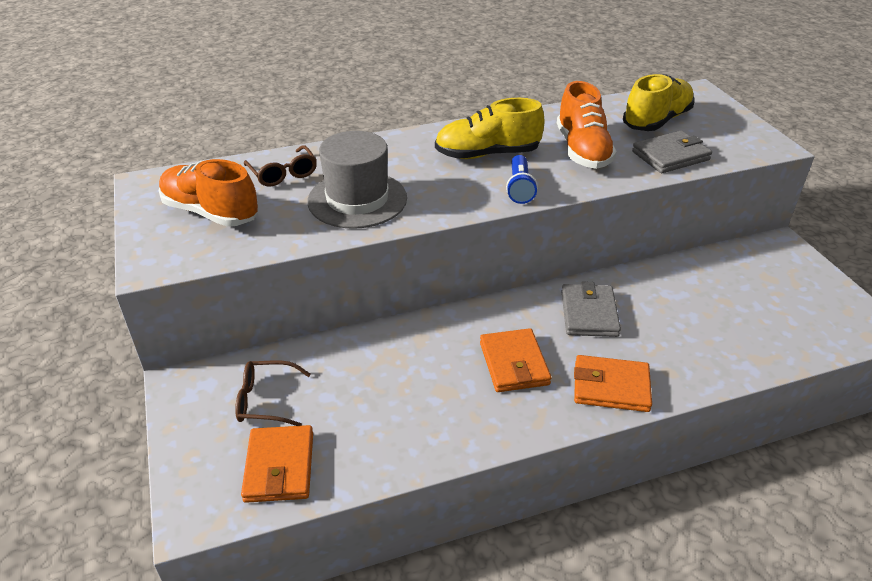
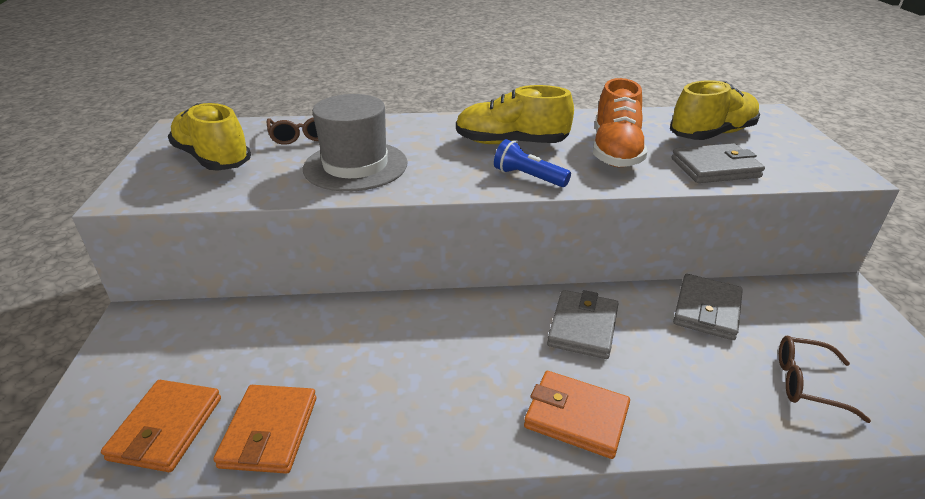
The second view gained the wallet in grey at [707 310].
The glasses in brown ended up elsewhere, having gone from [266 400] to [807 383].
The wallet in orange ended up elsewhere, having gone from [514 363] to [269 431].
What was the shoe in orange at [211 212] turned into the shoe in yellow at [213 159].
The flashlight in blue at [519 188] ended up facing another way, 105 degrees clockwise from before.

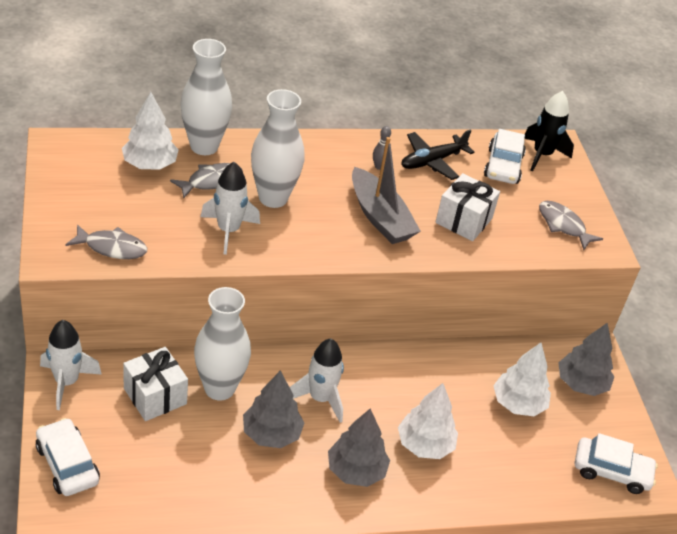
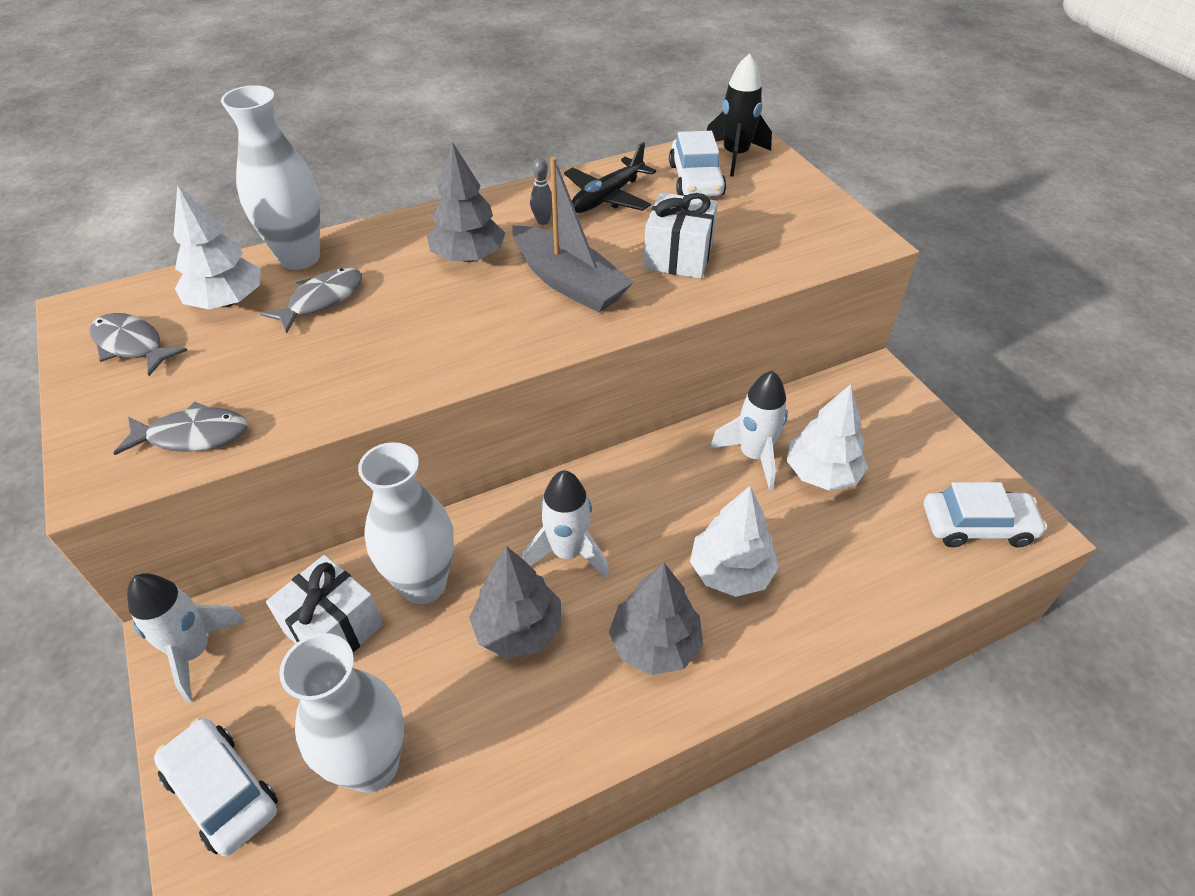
The rocket in white ended up elsewhere, having gone from [228 231] to [753 455].
The vase in white ended up elsewhere, having gone from [273 198] to [372 766].
The fish in grey ended up elsewhere, having gone from [563 225] to [132 345].
The tree in grey ended up elsewhere, having gone from [581 384] to [468 257].

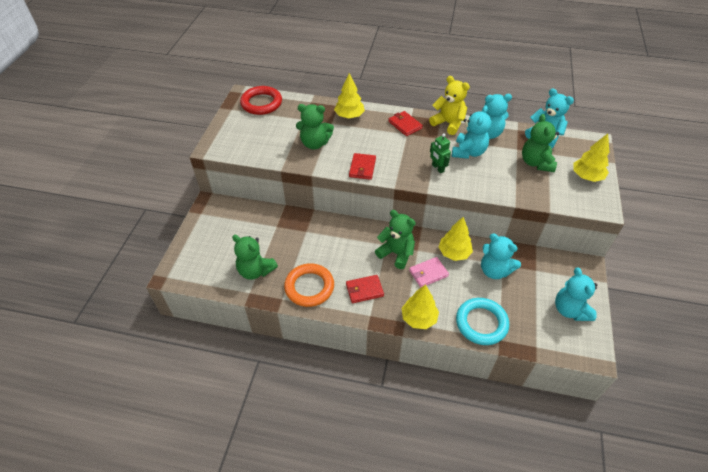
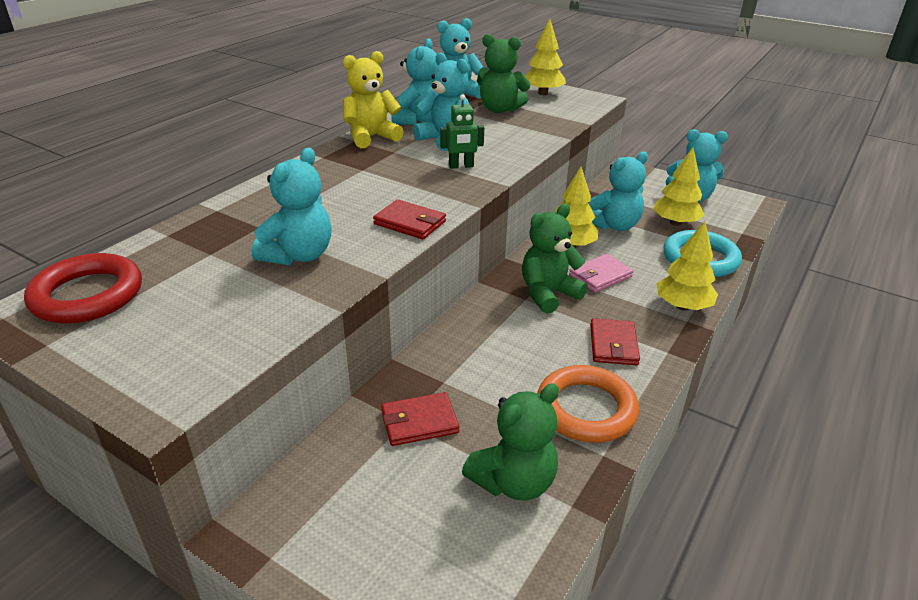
The tree in yellow ended up elsewhere, having gone from [349 116] to [675 223].
The wallet in red ended up elsewhere, having gone from [405 125] to [419 422].
What was the teddy bear in green at [315 143] turned into the teddy bear in turquoise at [298 255].
The wallet in pink at [428 273] ended up facing another way, 60 degrees clockwise from before.

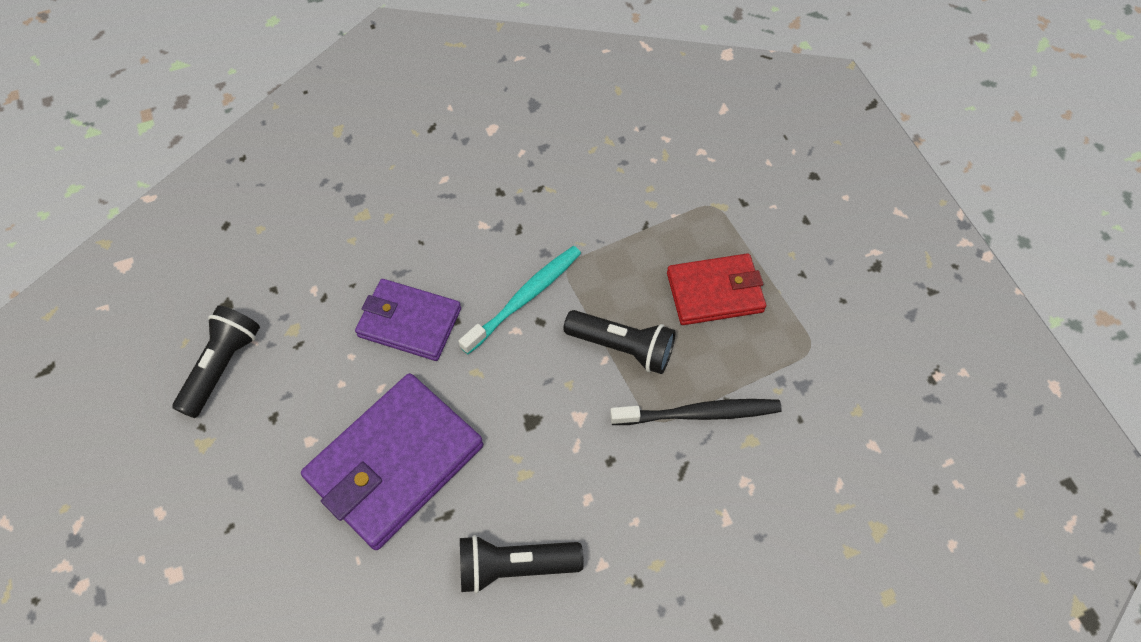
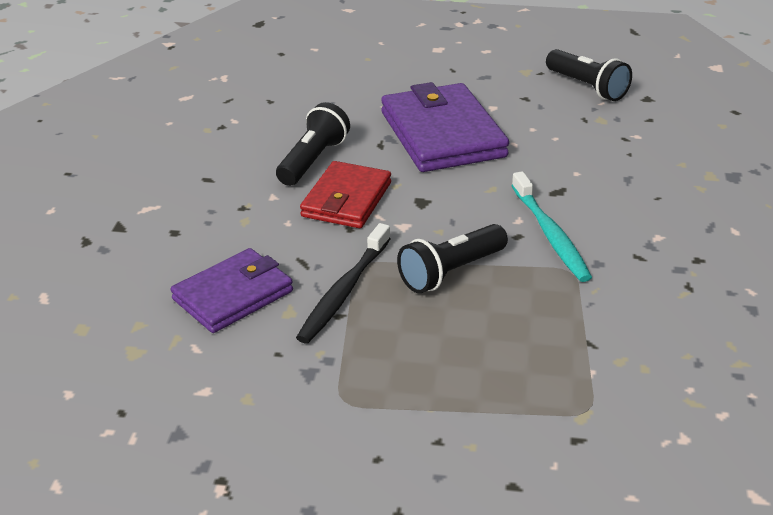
The wallet in purple ended up elsewhere, having gone from [409 322] to [233 295].
The wallet in red ended up elsewhere, having gone from [714 292] to [346 200].

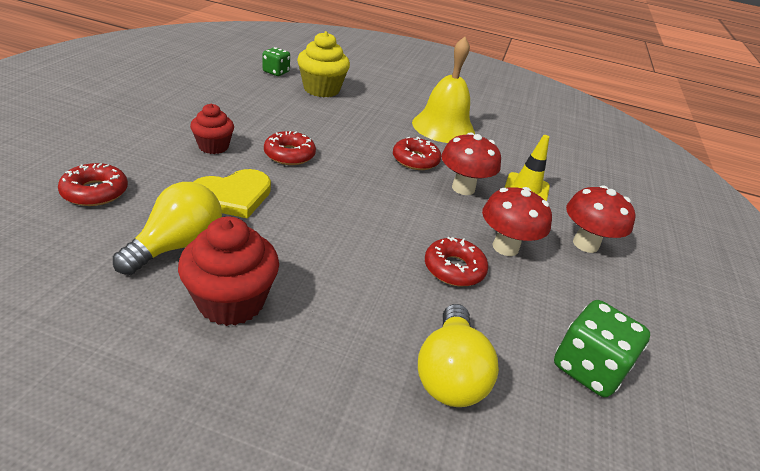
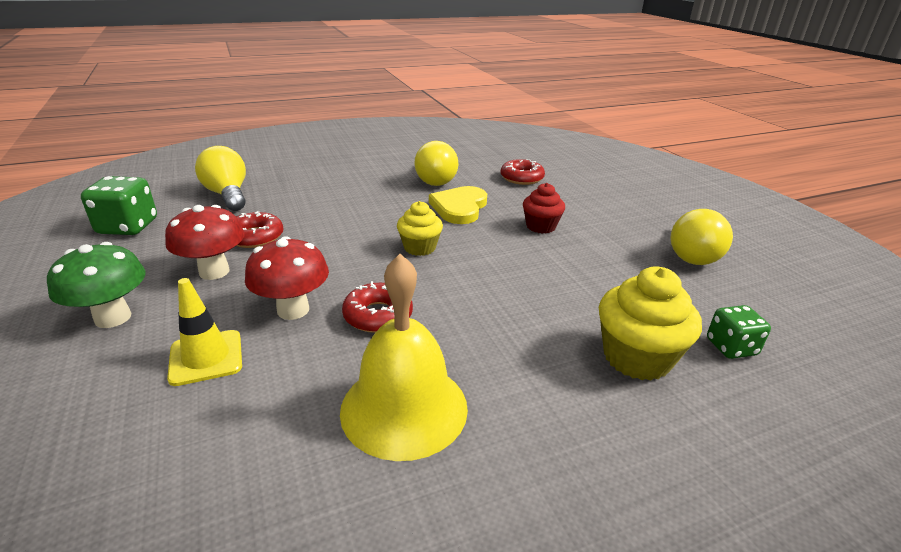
The second view lost the cupcake in red at [231 302].
The second view lost the donut in red at [289 155].
The second view gained the cupcake in yellow at [419 247].
The second view gained the light bulb in yellow at [691 254].
What was the mushroom in red at [585 244] turned into the mushroom in green at [113 318].

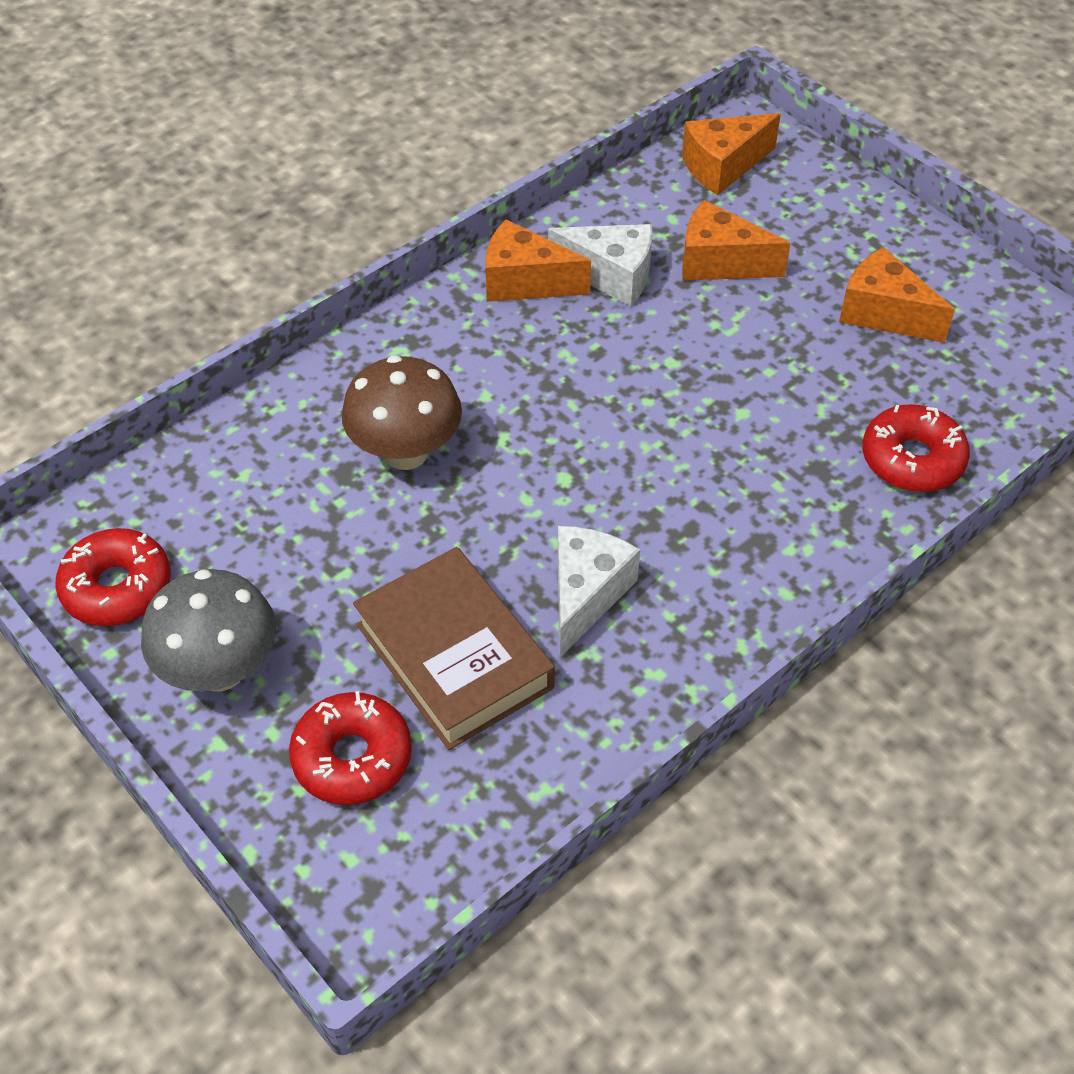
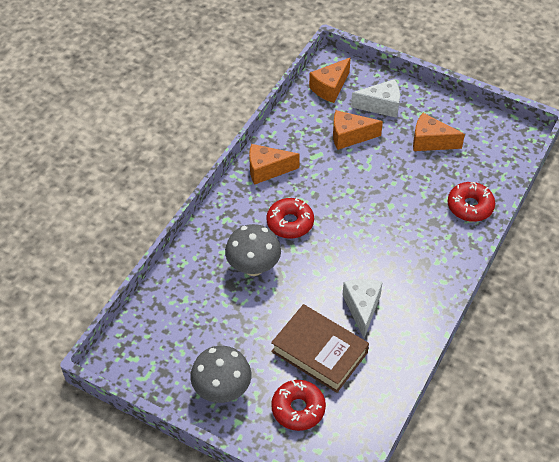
The donut in red ended up elsewhere, having gone from [117 587] to [290 223].
The cheese in white ended up elsewhere, having gone from [611 276] to [381 106].
What was the mushroom in brown at [406 453] turned into the mushroom in grey at [253 267].

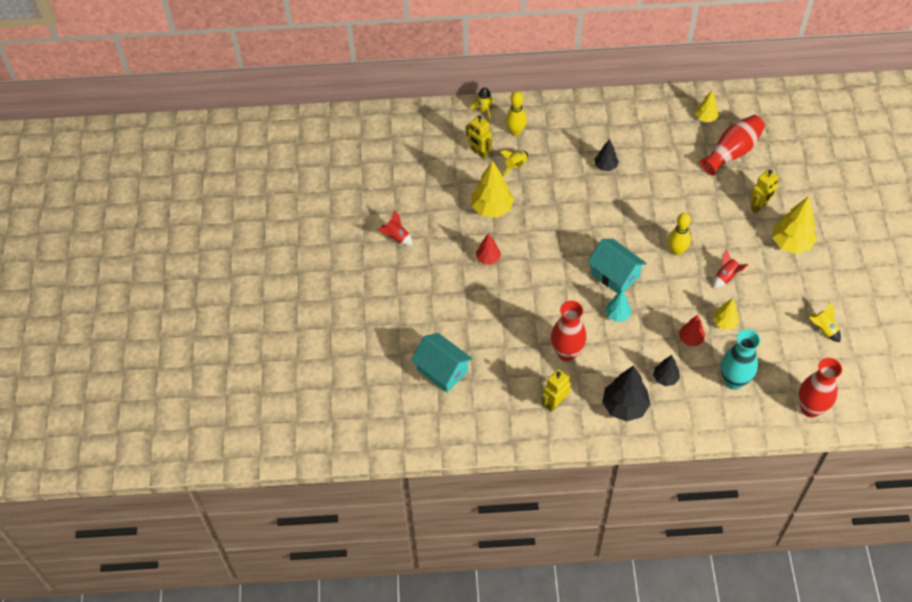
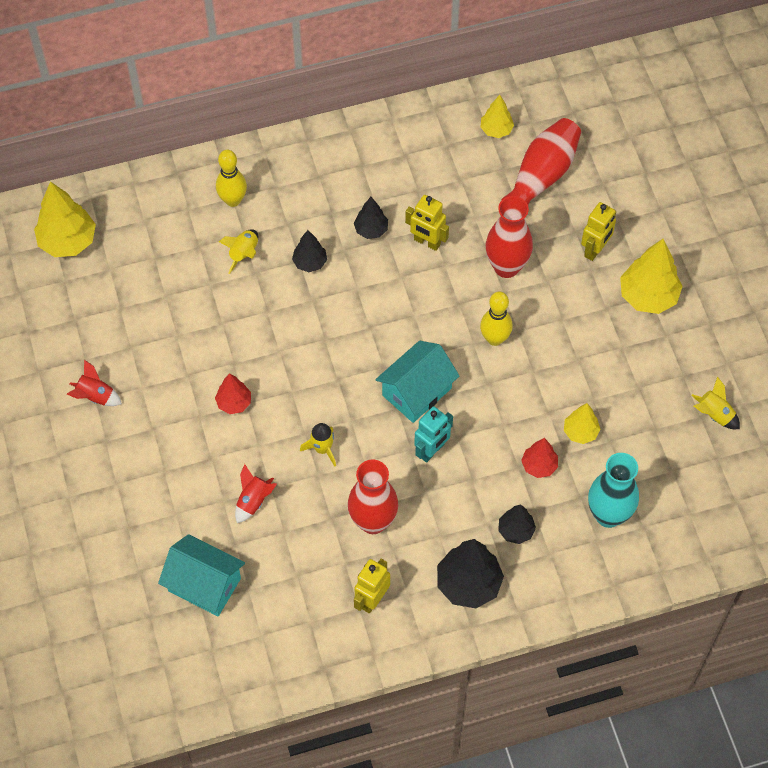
The second view gained the tree in black at [310 262].
The robot in yellow ended up elsewhere, having gone from [479 152] to [427 242].
The rocket in yellow ended up elsewhere, having gone from [484 110] to [322 448].
The tree in yellow ended up elsewhere, having gone from [492 208] to [68 241].
The rocket in red ended up elsewhere, having gone from [726 277] to [253 501].
The vase in red ended up elsewhere, having gone from [810 408] to [506 266].
Where the tree in turquoise stood at [617 315], the robot in turquoise came to stand at [432 450].
The house in turquoise at [615 275] ended up facing another way, 75 degrees counterclockwise from before.

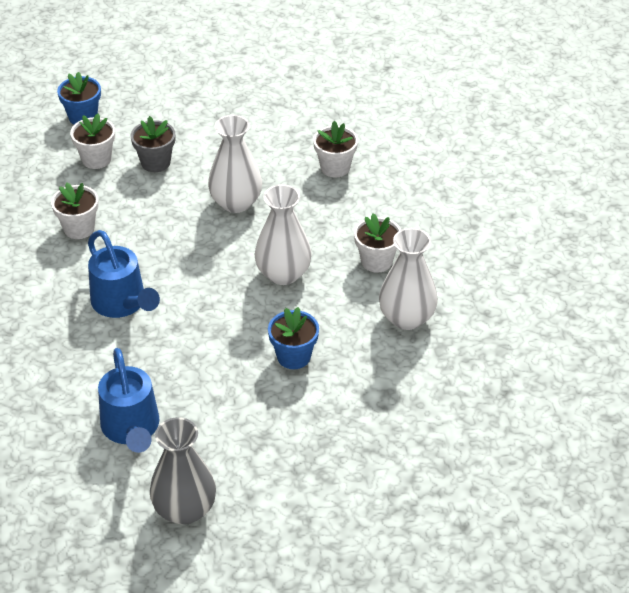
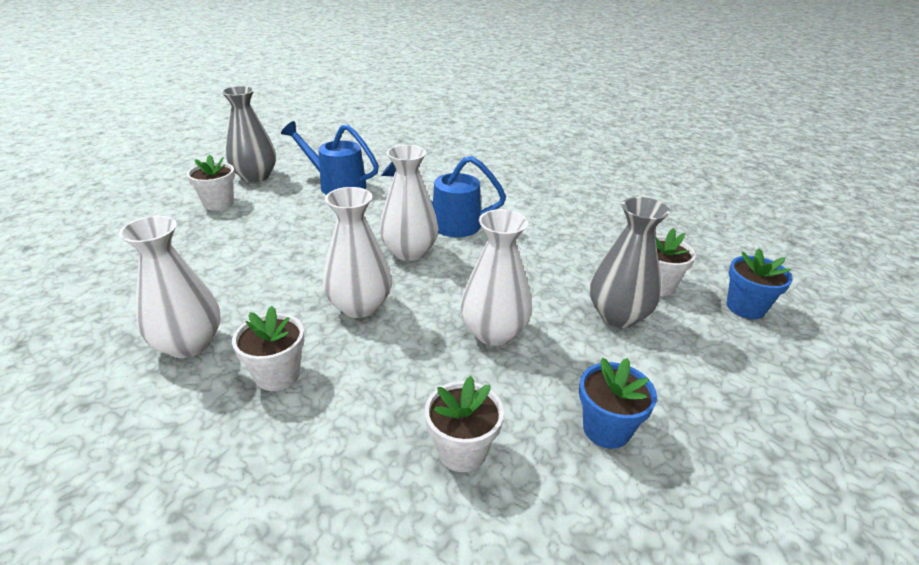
The second view gained the vase in white at [409 252].
The flower pot in white ended up elsewhere, having gone from [79 228] to [219 203].
The flower pot in blue ended up elsewhere, having gone from [293 356] to [606 429].
Where the flower pot in grey stood at [155 162], the vase in grey came to stand at [618 315].

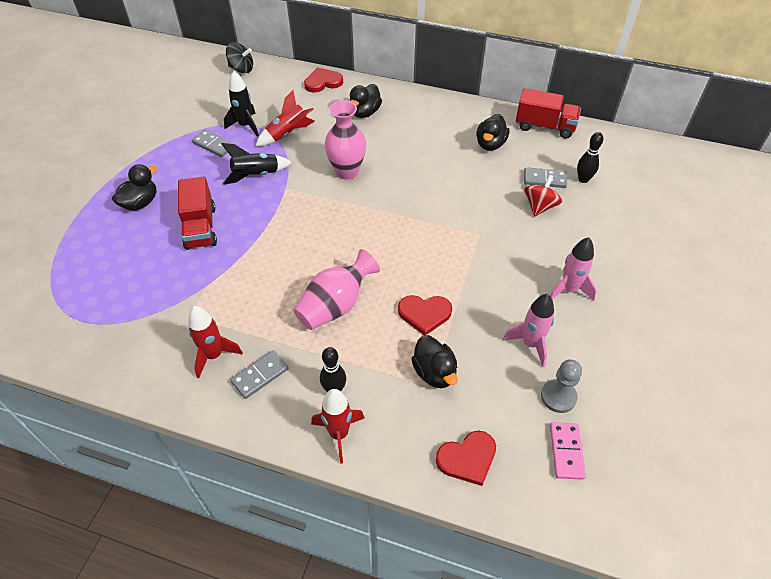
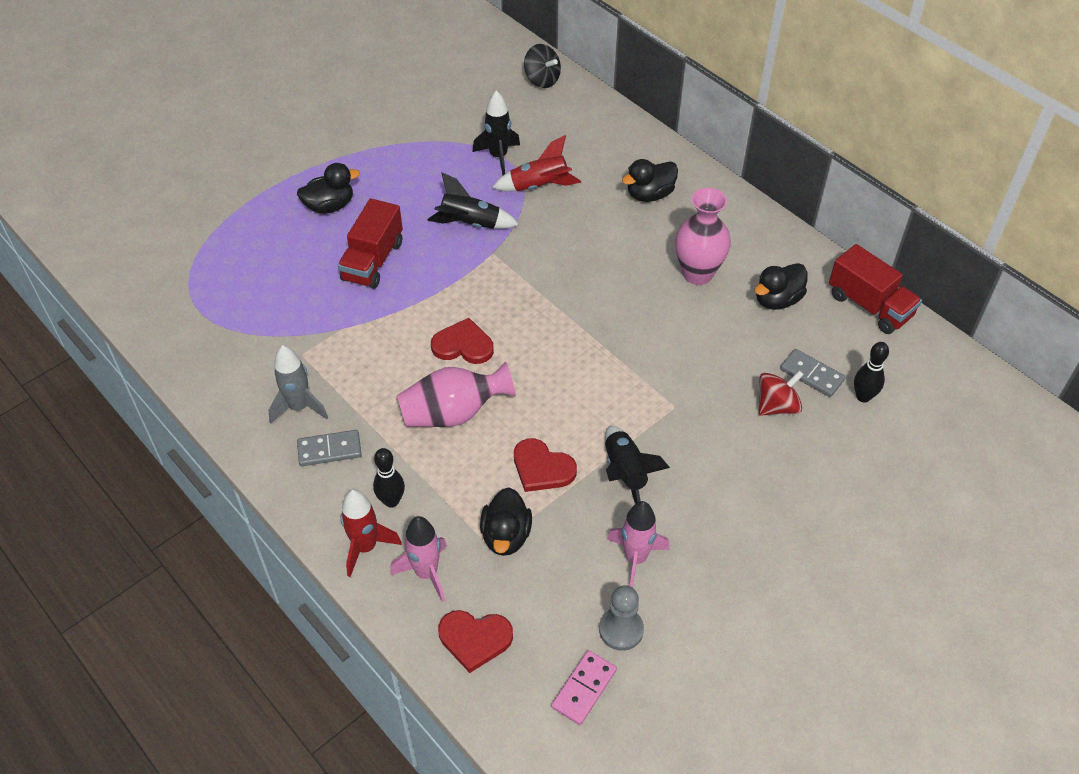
The second view lost the domino in grey at [213 145].
The second view gained the rocket in black at [625 473].
The heart in red ended up elsewhere, having gone from [323 82] to [463 345].
The vase in pink ended up elsewhere, having gone from [347 171] to [697 274].
The rocket in pink ended up elsewhere, having gone from [569 290] to [426 573].
What was the rocket in red at [214 355] turned into the rocket in grey at [299 407].

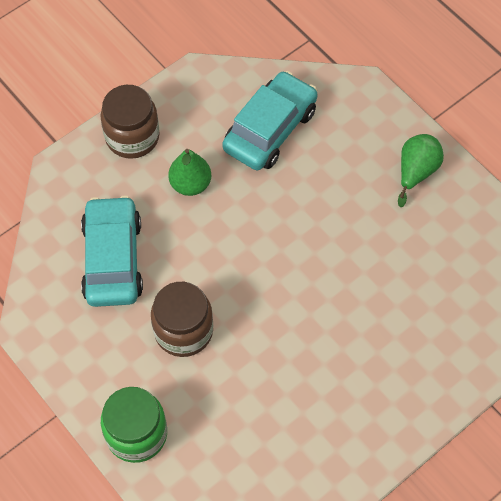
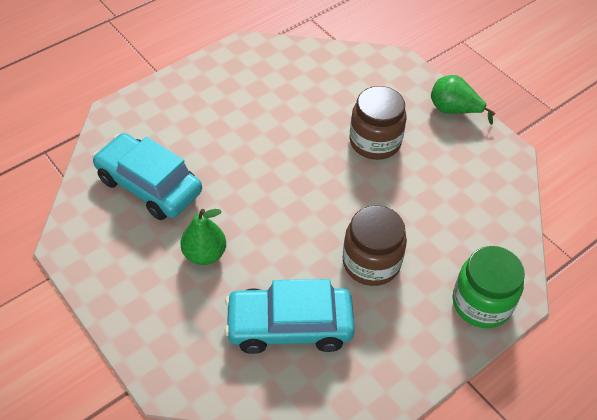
The jar in brown ended up elsewhere, having gone from [132 137] to [375 142].
The pear in green ended up elsewhere, having gone from [416 172] to [454 110].

